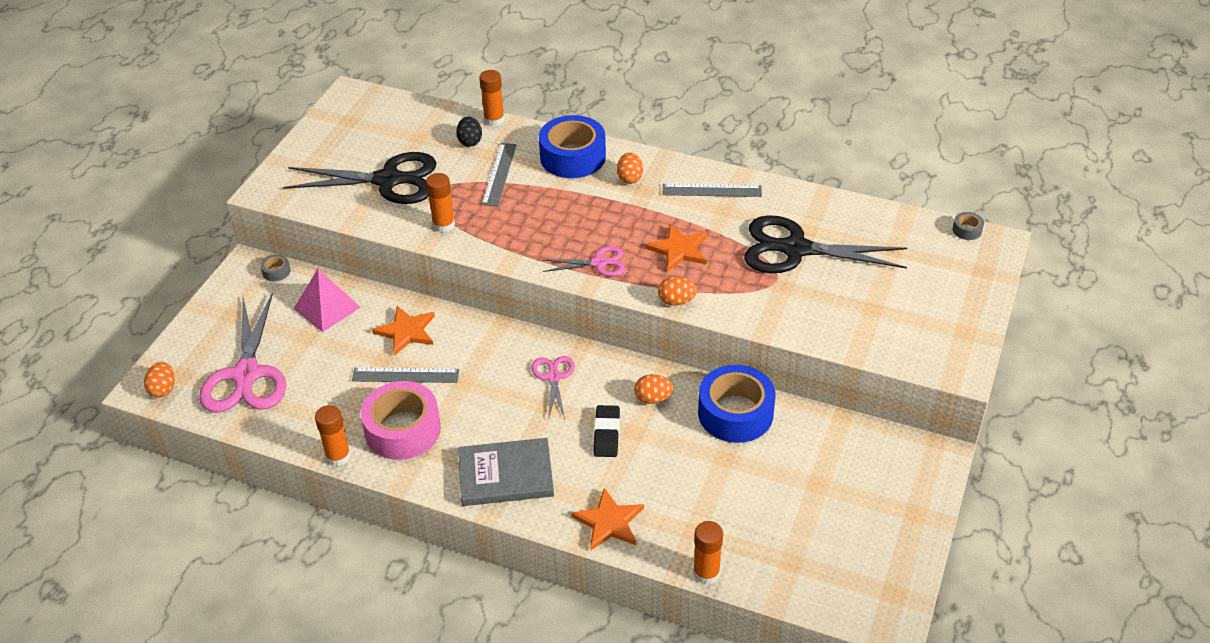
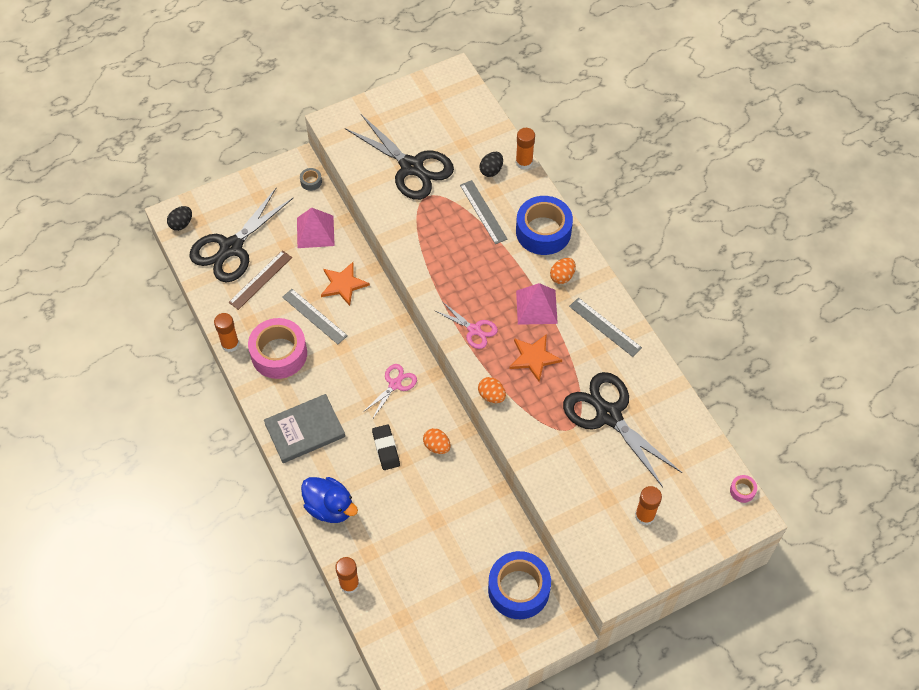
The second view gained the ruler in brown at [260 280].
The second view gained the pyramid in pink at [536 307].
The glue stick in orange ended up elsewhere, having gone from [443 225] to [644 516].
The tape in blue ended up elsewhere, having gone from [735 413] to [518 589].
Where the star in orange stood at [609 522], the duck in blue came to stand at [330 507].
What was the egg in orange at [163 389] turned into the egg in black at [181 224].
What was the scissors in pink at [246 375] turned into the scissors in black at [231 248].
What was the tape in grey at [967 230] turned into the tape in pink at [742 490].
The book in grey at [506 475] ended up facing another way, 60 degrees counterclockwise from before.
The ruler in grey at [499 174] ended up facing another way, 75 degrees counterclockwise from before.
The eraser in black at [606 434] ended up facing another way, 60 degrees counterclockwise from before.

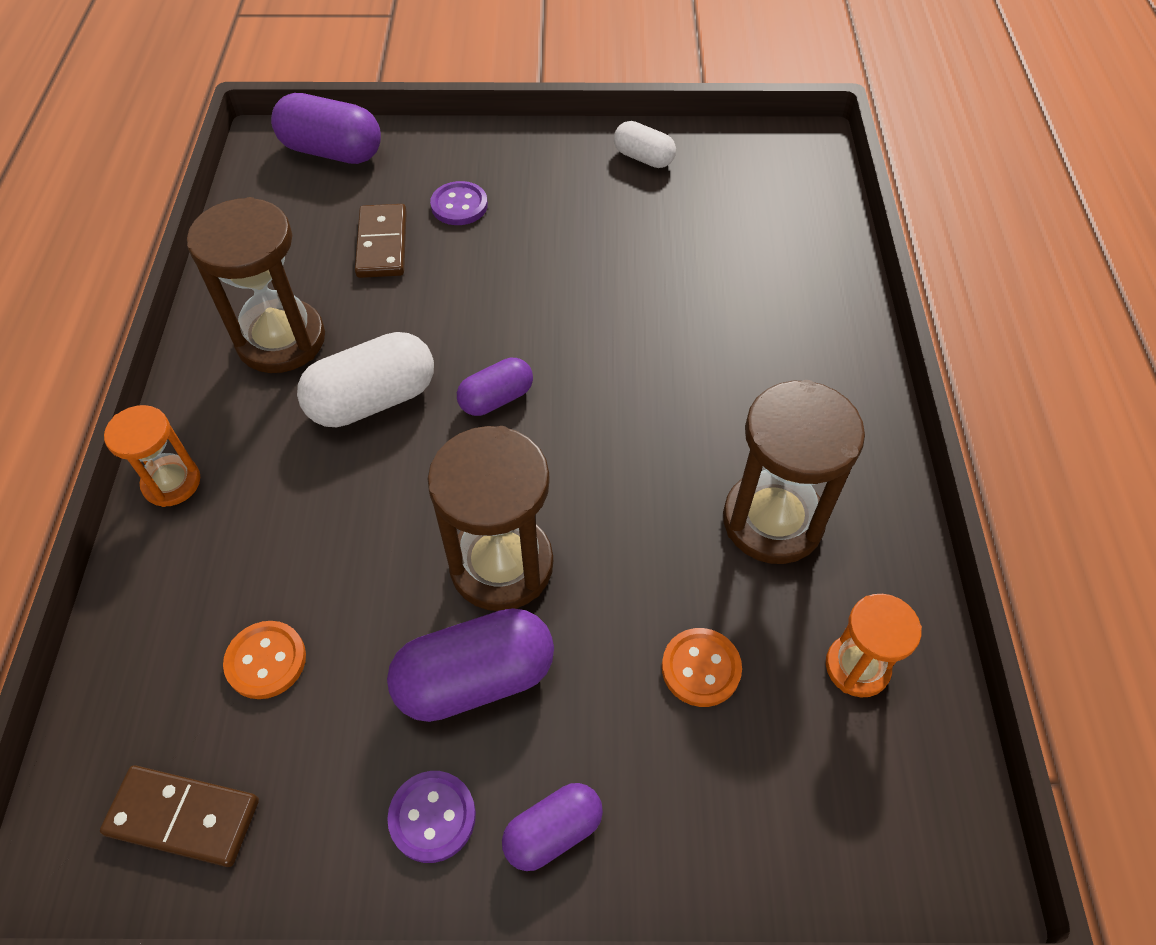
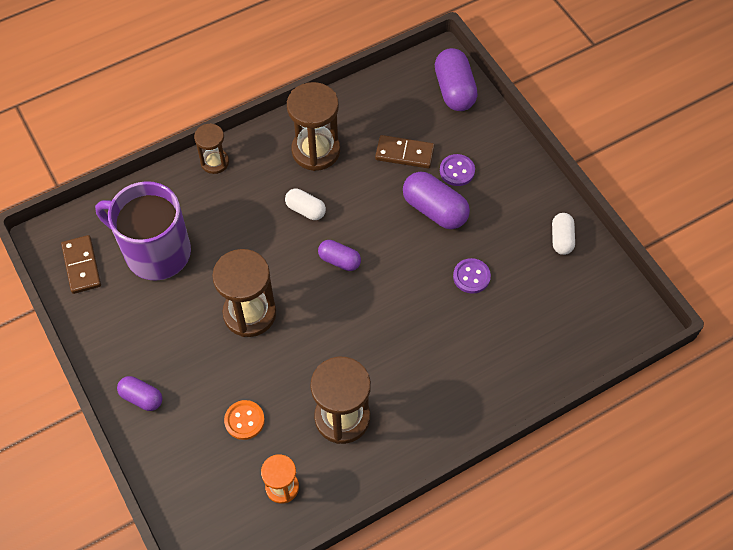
The capsule in purple ended up elsewhere, having gone from [475 678] to [434 210].
The button in purple ended up elsewhere, having gone from [432 817] to [471 276].
Where the button in orange stood at [266 661], the mug in purple came to stand at [156 252].
What was the hourglass in orange at [172 483] turned into the hourglass in brown at [215 162].
The domino in brown at [382 244] ended up facing another way, 45 degrees clockwise from before.
The size of the capsule in white at [373 400] changed by a factor of 0.60.

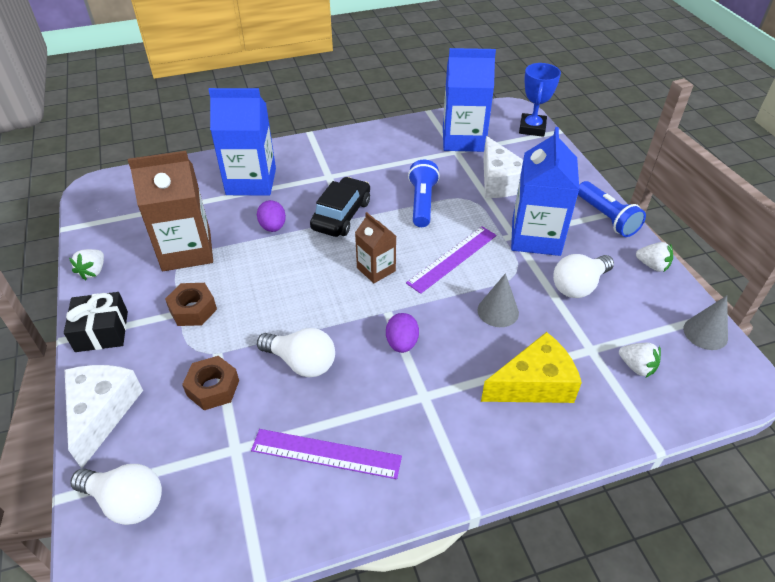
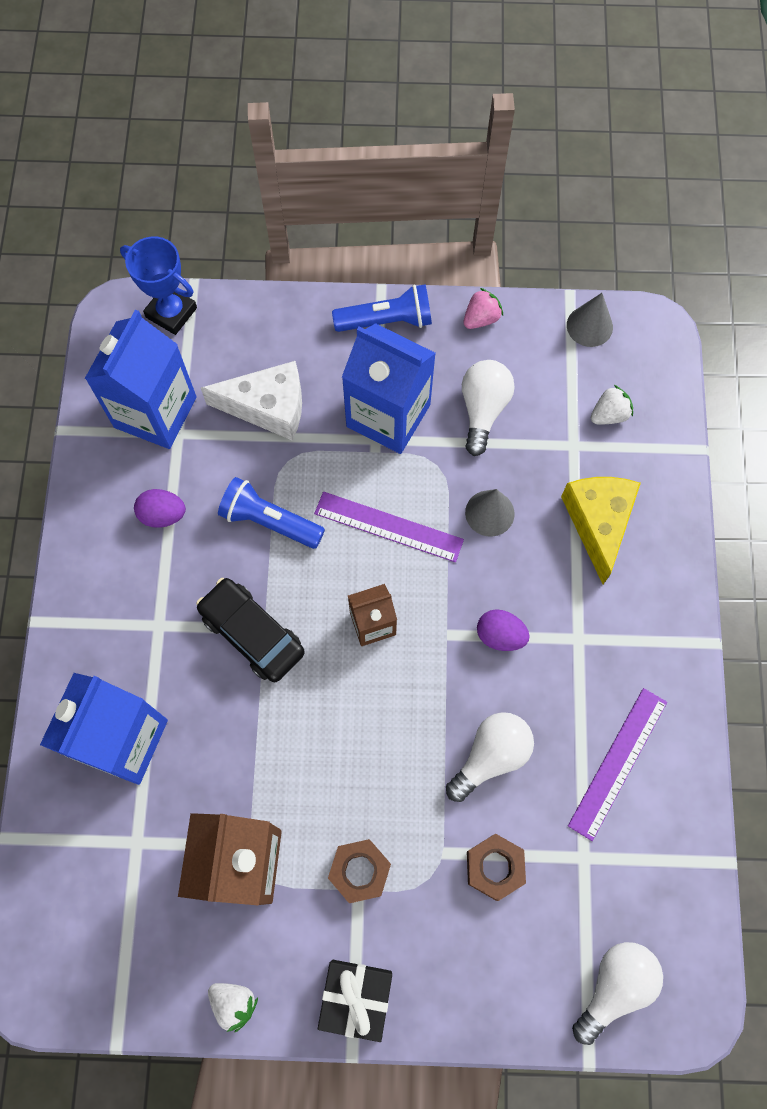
The second view lost the cheese in white at [102 412].
The egg in purple ended up elsewhere, having gone from [273 227] to [163 515].
What was the strawberry in white at [652 265] turned into the strawberry in pink at [481 318].
The ruler in purple at [452 259] ended up facing another way, 45 degrees counterclockwise from before.
The light bulb in white at [579 286] ended up facing another way, 150 degrees counterclockwise from before.

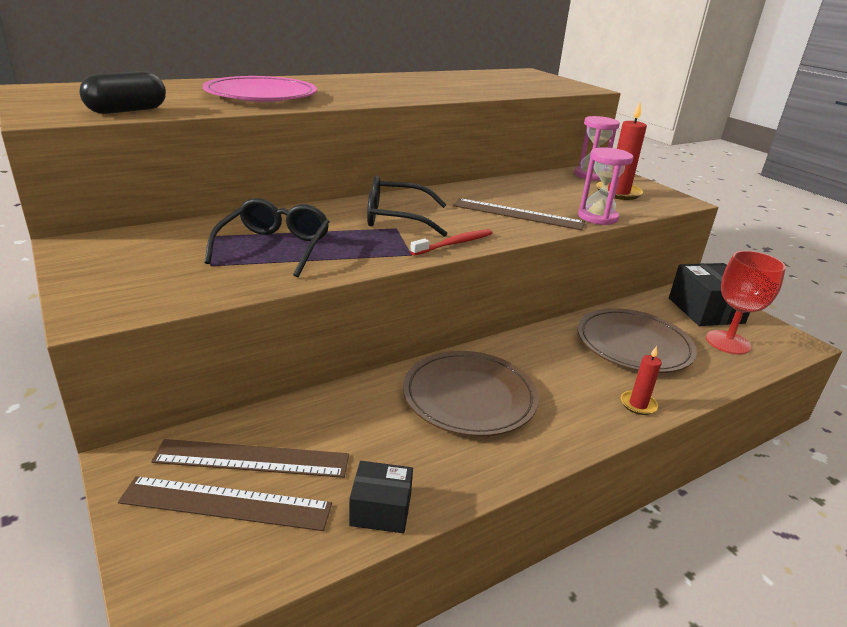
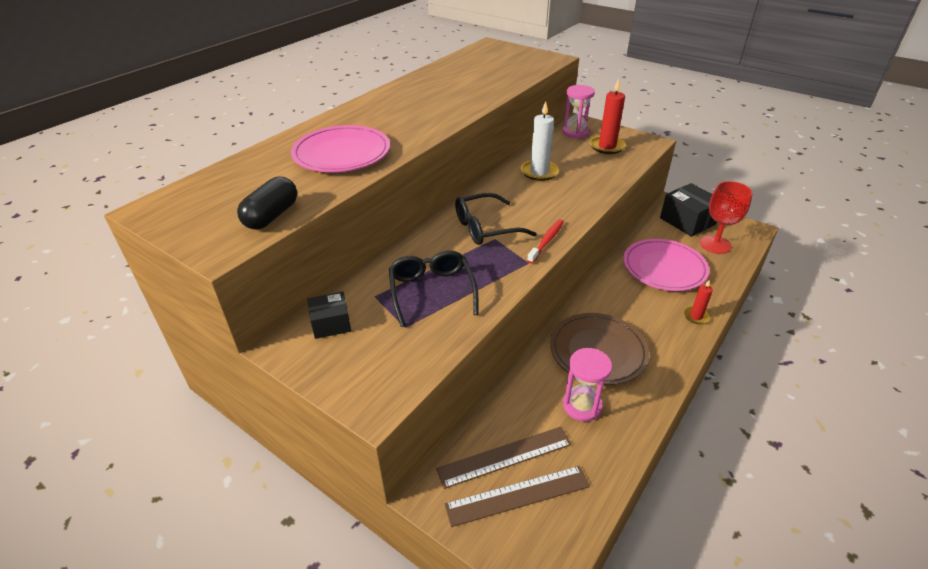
The second view lost the ruler in brown at [518 214].
The second view gained the candle in white at [539 172].
The box in black ended up elsewhere, having gone from [381 509] to [331 324].
The hourglass in pink ended up elsewhere, having gone from [597 217] to [582 406].
What was the plate in brown at [633 345] turned into the plate in pink at [664 268].

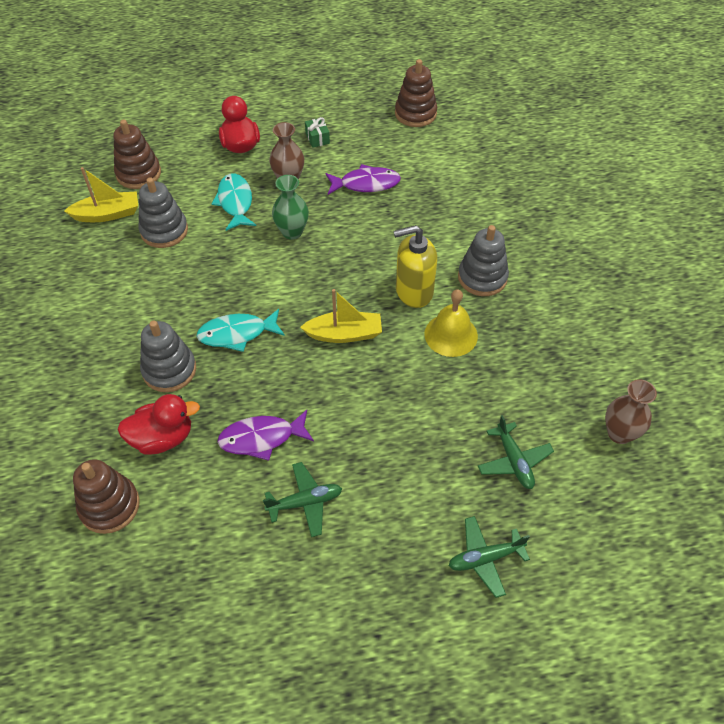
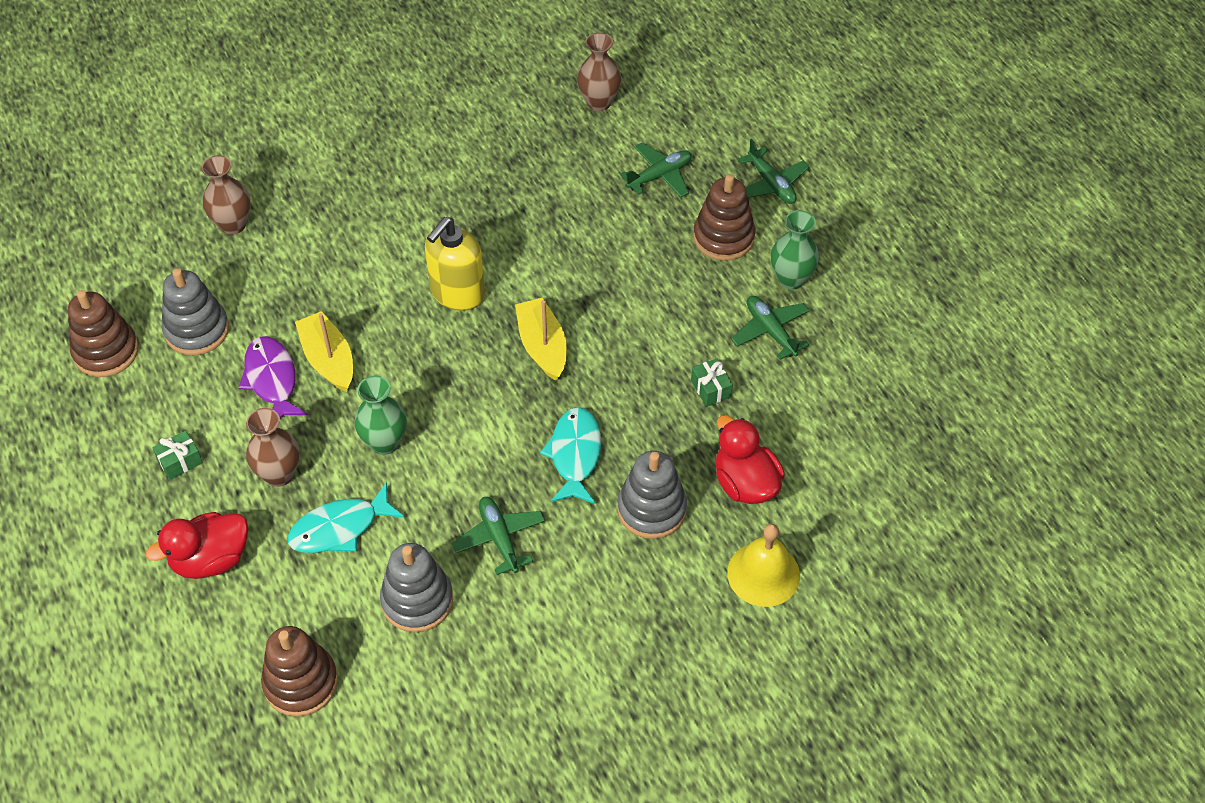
The second view gained the vase in brown at [233 225].
The second view gained the plane in green at [499 538].
The second view gained the vase in green at [791 279].
The boat in yellow ended up elsewhere, having gone from [107 214] to [328 360].
The stacking toy in brown ended up elsewhere, having gone from [109 506] to [723 237].
The bell in yellow ended up elsewhere, having gone from [451 335] to [763 574].
The stacking toy in grey ended up elsewhere, having gone from [482 277] to [197 330].
Where the fish in purple stood at [261 438], the gift in green came to stand at [710 389].
The fish in turquoise at [237 334] ended up facing another way, 150 degrees counterclockwise from before.
The soap dispenser in yellow at [413 291] ended up facing another way, 60 degrees clockwise from before.

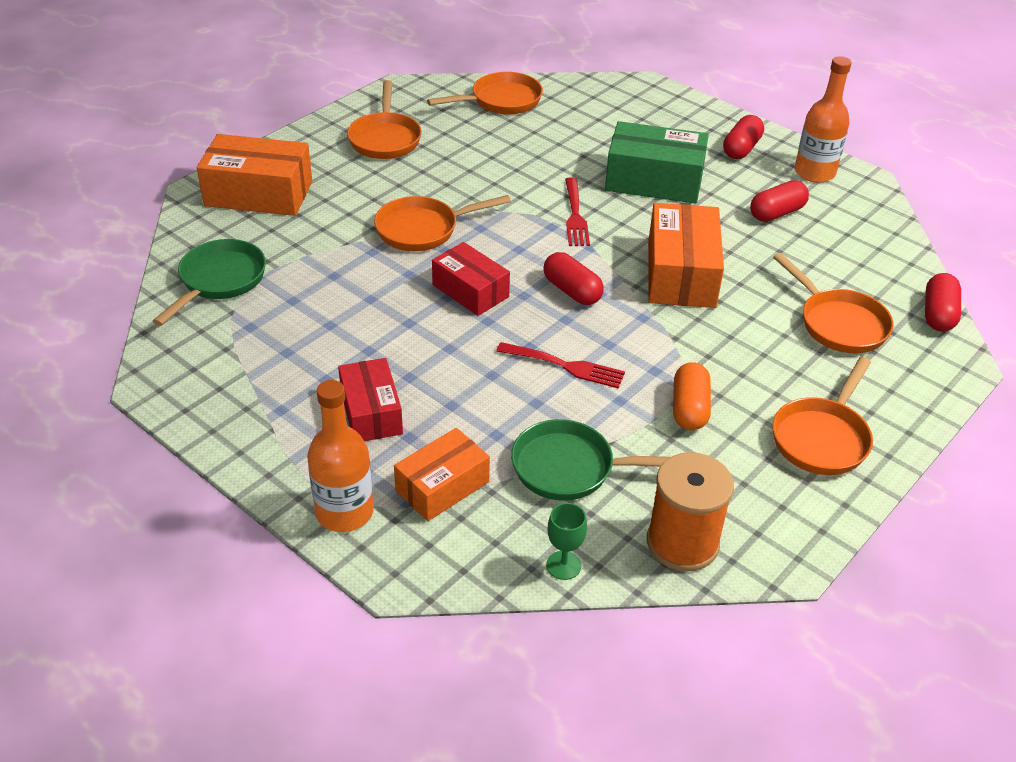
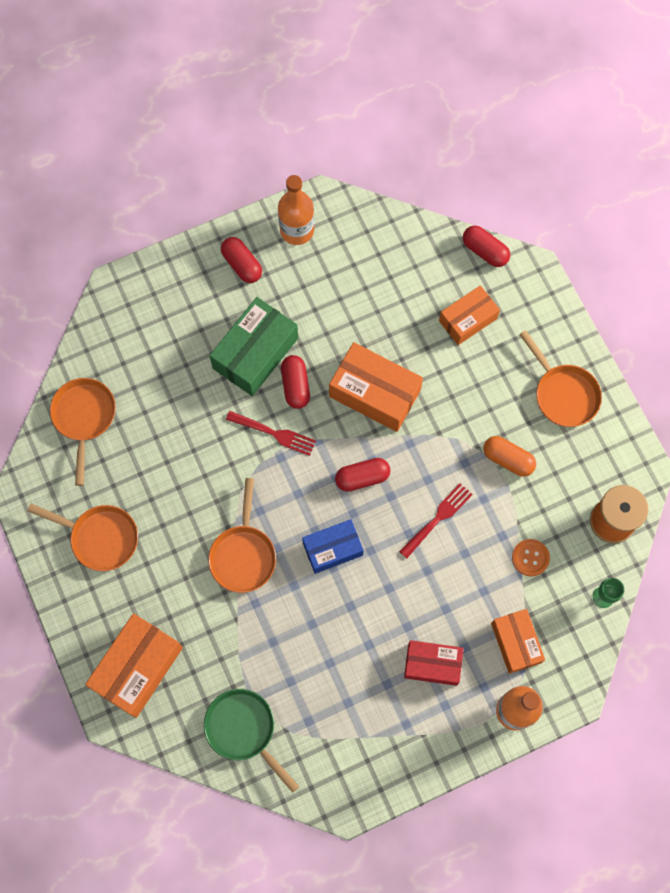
The capsule in red ended up elsewhere, having gone from [776 213] to [295 385].
Where the pan in green stood at [570 468], the button in orange came to stand at [530 558].
Where the pan in orange stood at [838 323], the box in orange came to stand at [468 320].
What was the box in red at [470 291] turned into the box in blue at [332 549].

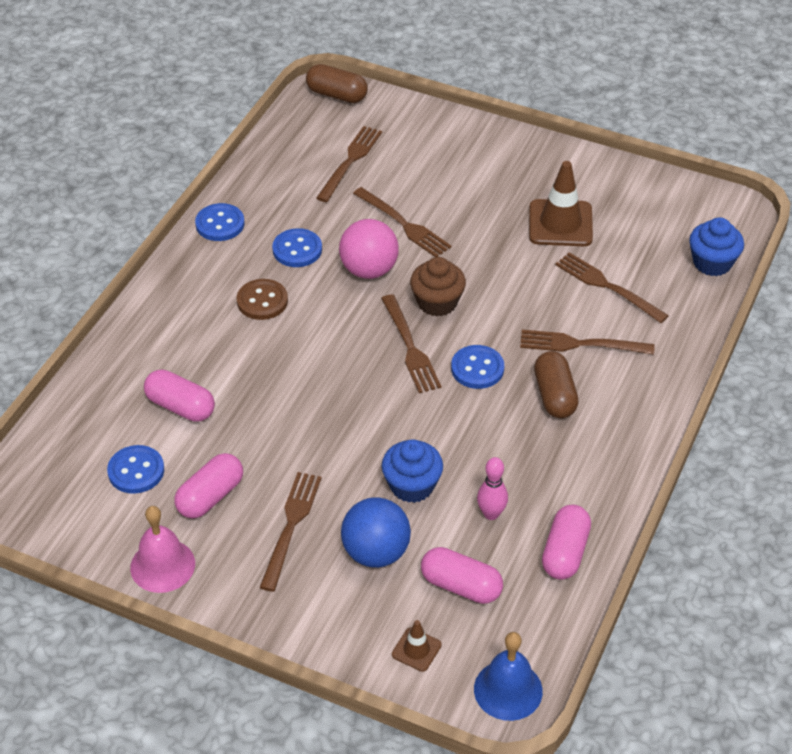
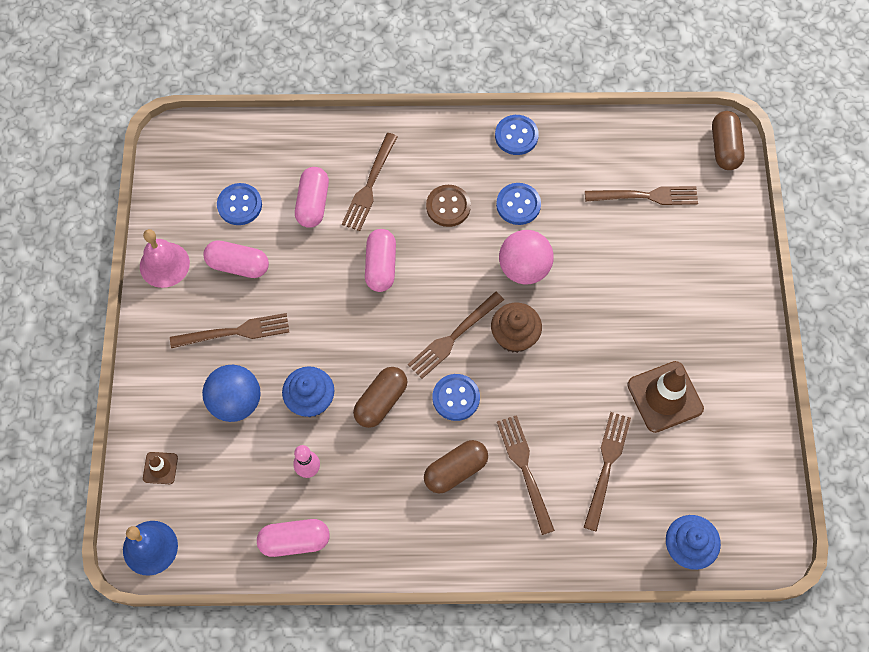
The second view gained the capsule in brown at [381 401].
The fork in brown ended up elsewhere, having gone from [404 224] to [369 185].
The capsule in pink ended up elsewhere, having gone from [461 586] to [380 266].

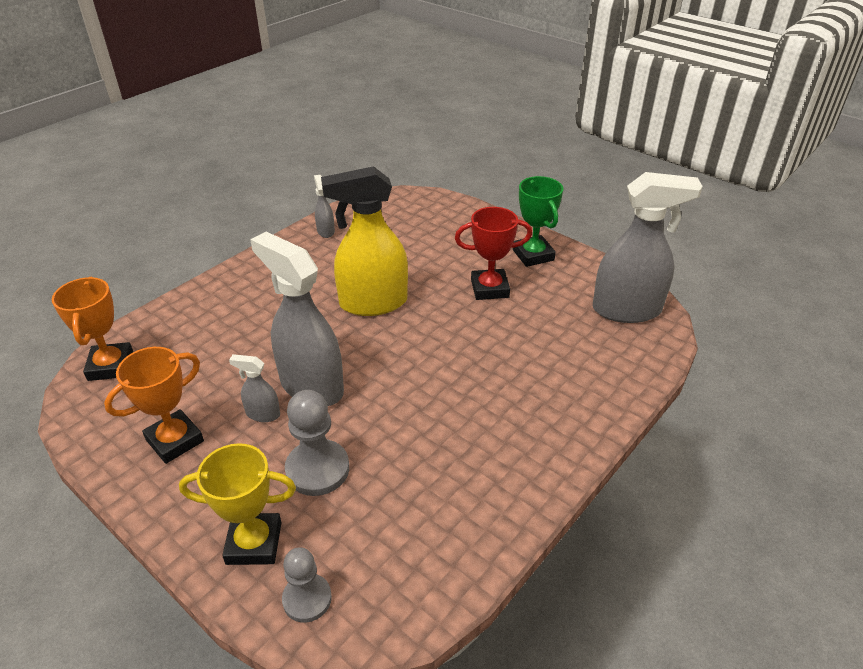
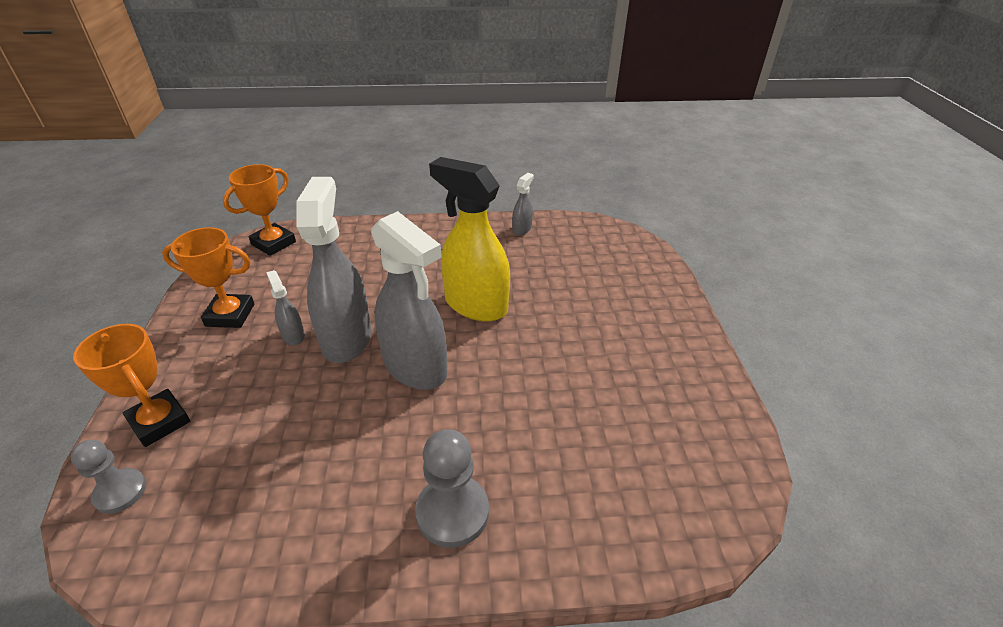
The second view lost the trophy in red at [489 288].
The second view lost the trophy in green at [533 255].
The pawn in grey ended up elsewhere, having gone from [317 469] to [452 512].
The spray bottle in grey ended up elsewhere, having gone from [627 310] to [415 367].
What was the trophy in yellow at [254 543] turned into the trophy in orange at [160 421].

